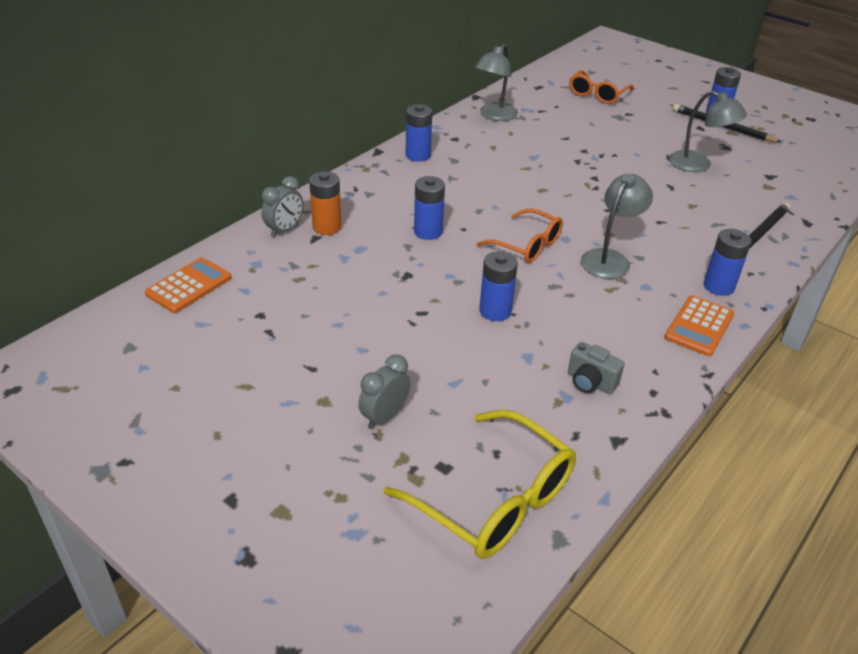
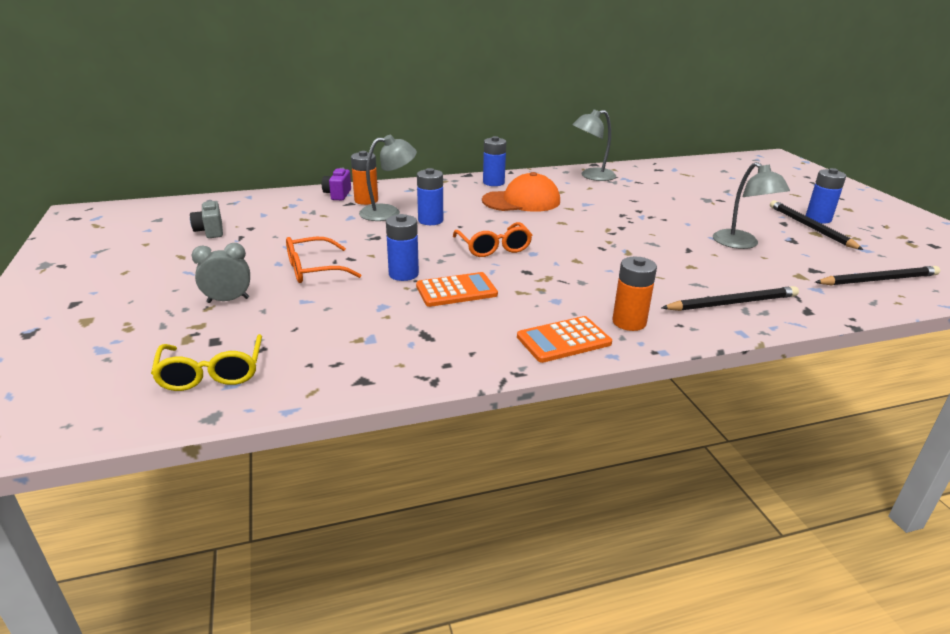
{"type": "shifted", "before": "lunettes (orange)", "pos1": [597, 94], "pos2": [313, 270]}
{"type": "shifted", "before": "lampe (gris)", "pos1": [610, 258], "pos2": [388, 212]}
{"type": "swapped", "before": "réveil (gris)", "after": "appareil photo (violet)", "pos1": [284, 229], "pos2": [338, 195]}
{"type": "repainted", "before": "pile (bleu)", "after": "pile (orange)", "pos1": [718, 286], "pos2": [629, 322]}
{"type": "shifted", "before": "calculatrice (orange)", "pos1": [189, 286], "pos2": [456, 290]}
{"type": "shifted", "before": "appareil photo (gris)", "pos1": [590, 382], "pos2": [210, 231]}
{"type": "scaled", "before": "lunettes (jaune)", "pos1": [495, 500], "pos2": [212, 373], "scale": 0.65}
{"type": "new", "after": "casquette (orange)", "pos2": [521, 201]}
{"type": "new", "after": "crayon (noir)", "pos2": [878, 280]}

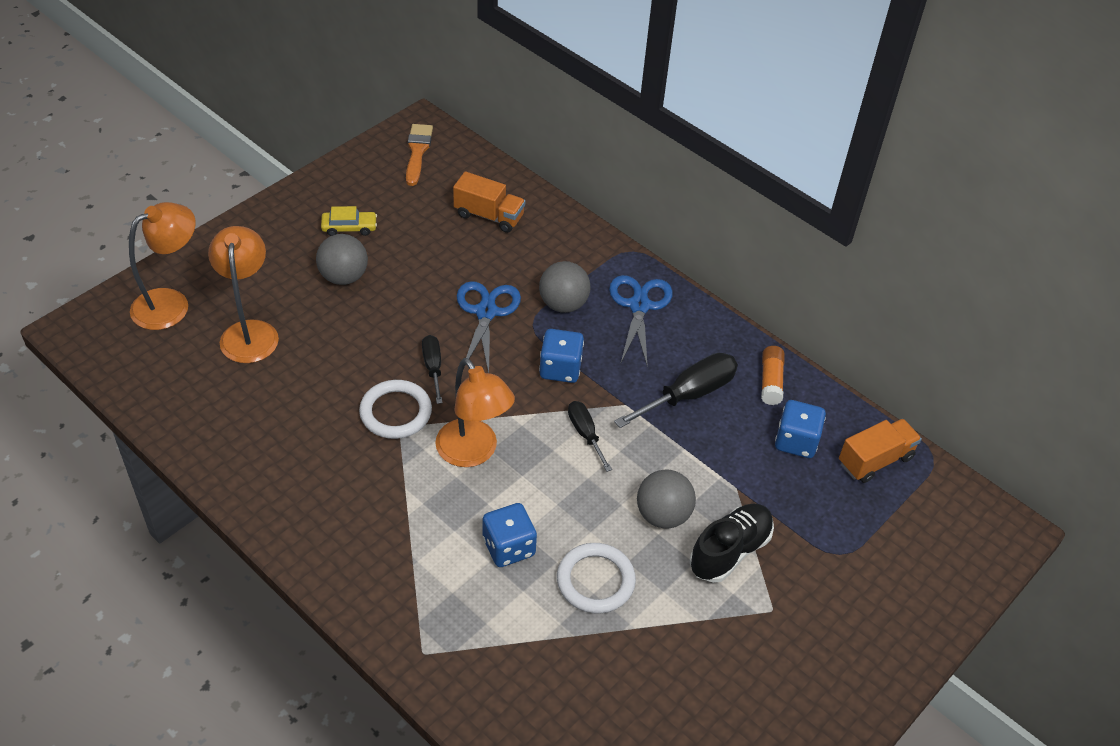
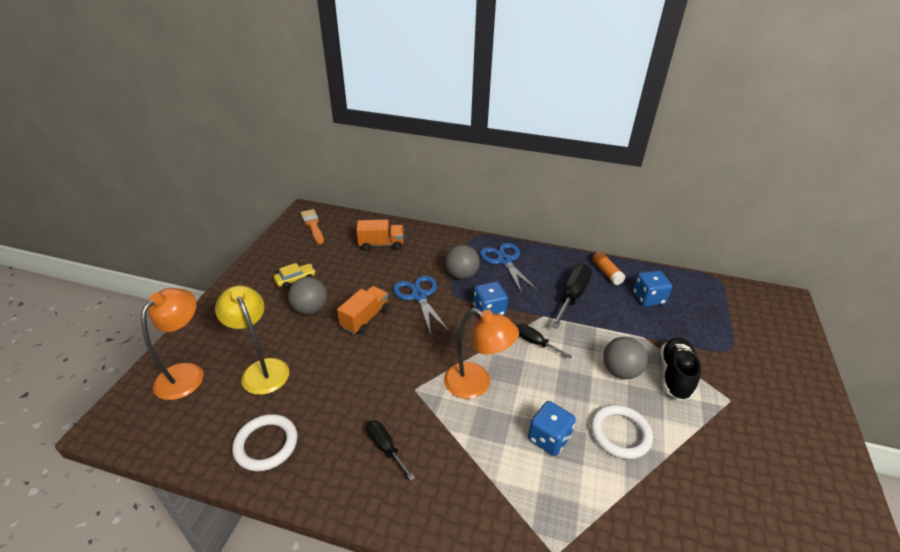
{"type": "repainted", "before": "lampe (orange)", "after": "lampe (jaune)", "pos1": [250, 332], "pos2": [262, 369]}
{"type": "shifted", "before": "tournevis (noir)", "pos1": [433, 367], "pos2": [385, 447]}
{"type": "shifted", "before": "anneau (blanc)", "pos1": [395, 412], "pos2": [266, 444]}
{"type": "shifted", "before": "camion (orange)", "pos1": [875, 460], "pos2": [365, 318]}

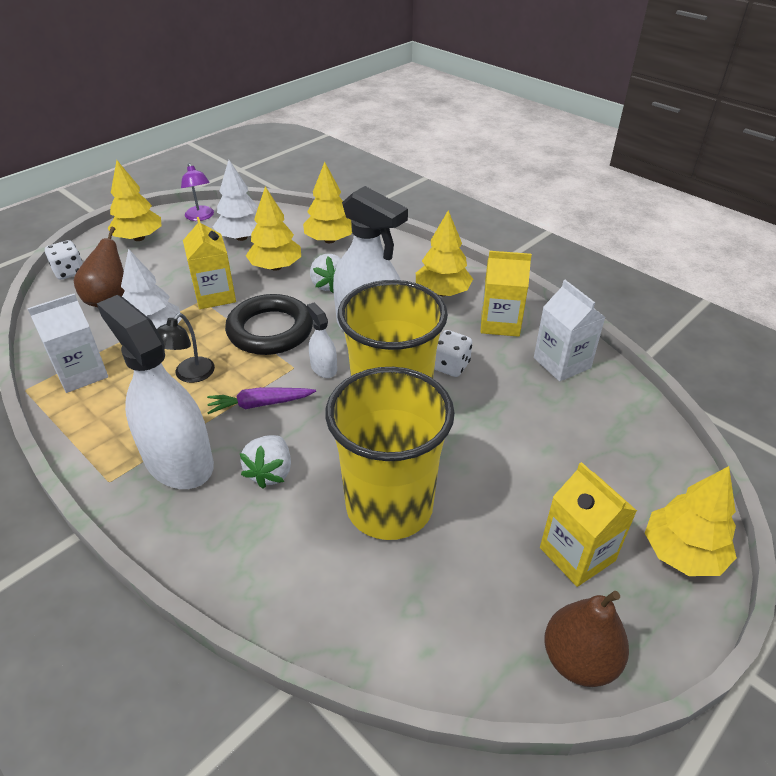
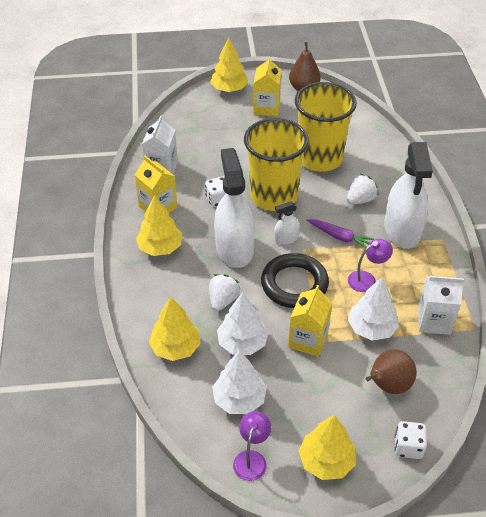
{"type": "repainted", "before": "arbre (jaune)", "after": "arbre (blanc)", "pos1": [276, 267], "pos2": [242, 343]}
{"type": "rotated", "before": "vaporisateur (blanc)", "pos1": [323, 368], "pos2": [286, 238], "turn": 60}
{"type": "repainted", "before": "lampe (noir)", "after": "lampe (violet)", "pos1": [189, 375], "pos2": [367, 279]}

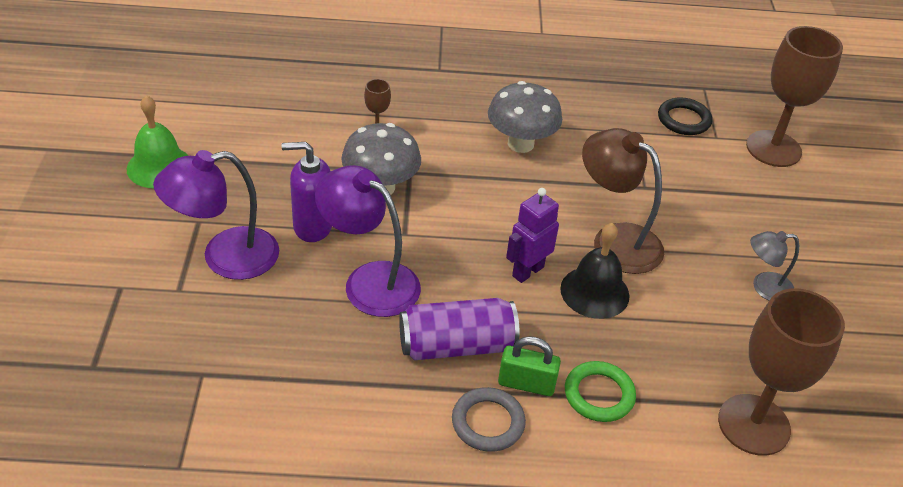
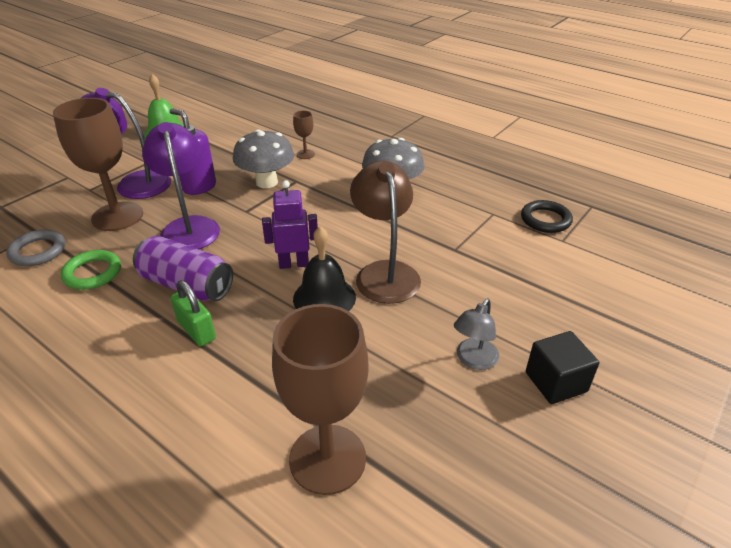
{"type": "shifted", "before": "verre à pied (marron)", "pos1": [773, 149], "pos2": [117, 216]}
{"type": "rotated", "before": "lampe (gris)", "pos1": [764, 287], "pos2": [473, 360], "turn": -90}
{"type": "shifted", "before": "anneau (vert)", "pos1": [599, 394], "pos2": [93, 273]}
{"type": "shifted", "before": "anneau (gris)", "pos1": [488, 422], "pos2": [38, 251]}
{"type": "new", "after": "cube (noir)", "pos2": [556, 382]}

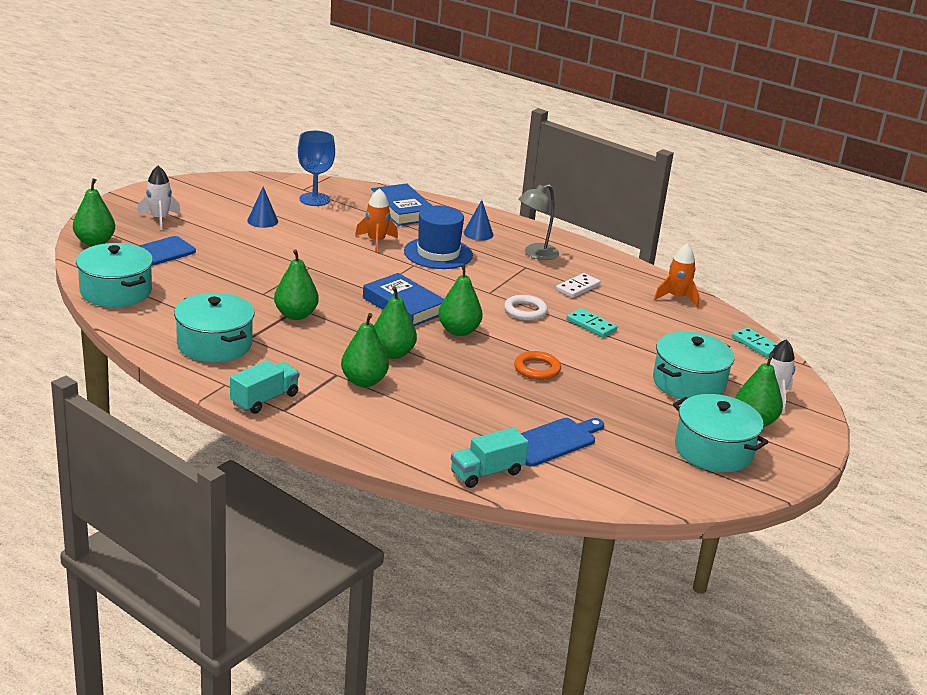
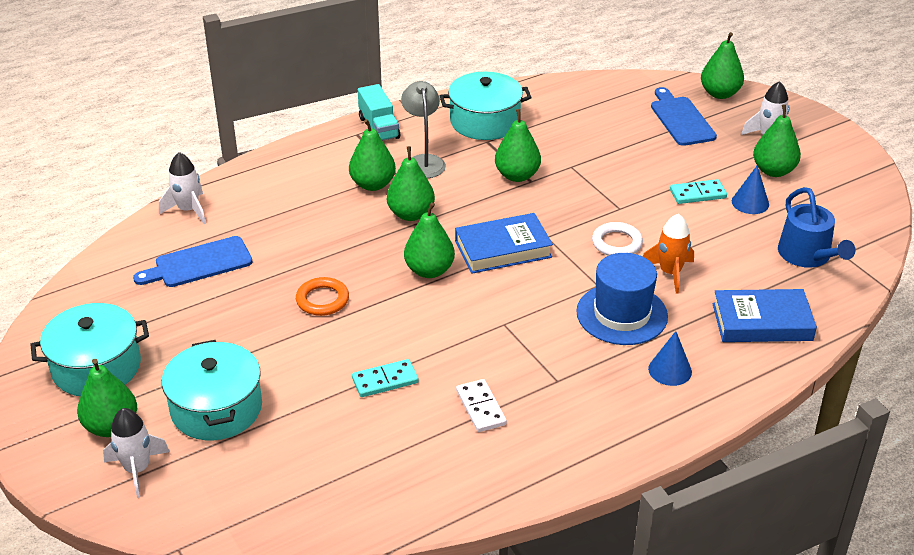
{"type": "swapped", "before": "verre à pied (bleu)", "after": "arrosoir (bleu)", "pos1": [314, 199], "pos2": [807, 255]}
{"type": "shifted", "before": "lampe (gris)", "pos1": [535, 254], "pos2": [424, 161]}
{"type": "gone", "before": "marmite (turquoise)", "pos1": [116, 291]}
{"type": "gone", "before": "fusée (orange)", "pos1": [677, 298]}
{"type": "shifted", "before": "anneau (blanc)", "pos1": [525, 311], "pos2": [617, 243]}
{"type": "shifted", "before": "domino (turquoise)", "pos1": [756, 345], "pos2": [697, 194]}
{"type": "rotated", "before": "planche à découper (bleu)", "pos1": [552, 441], "pos2": [199, 263], "turn": 75}
{"type": "swapped", "before": "camion (turquoise)", "after": "fusée (blanc)", "pos1": [487, 473], "pos2": [188, 210]}
{"type": "new", "after": "poire (vert)", "pos2": [773, 171]}

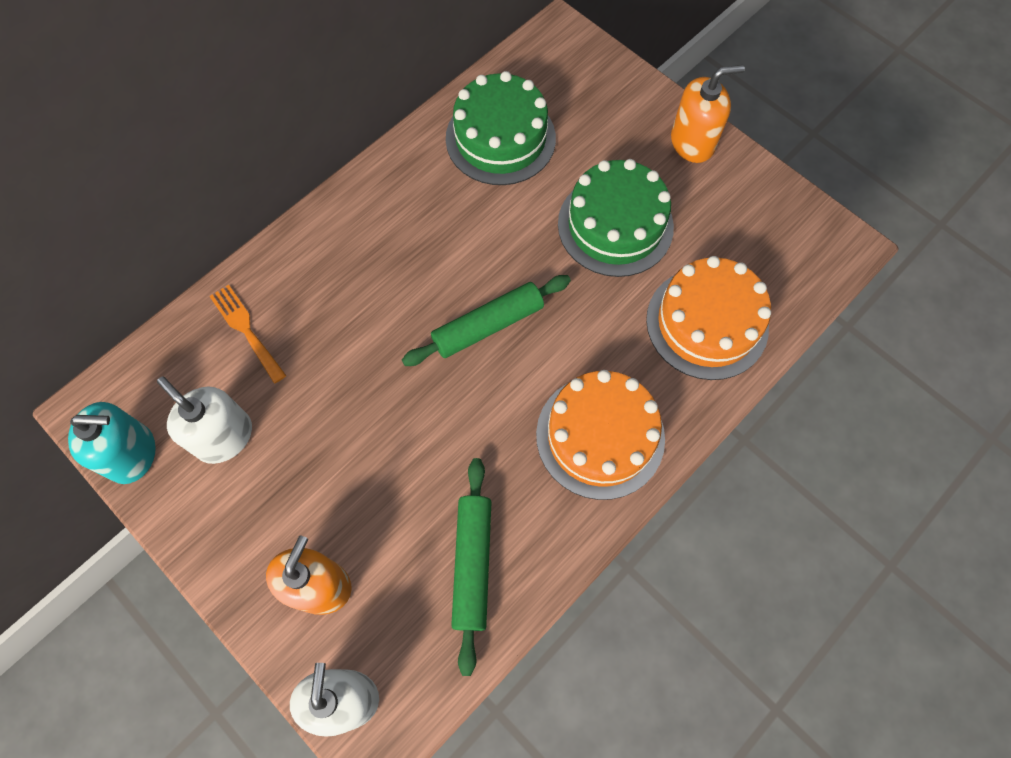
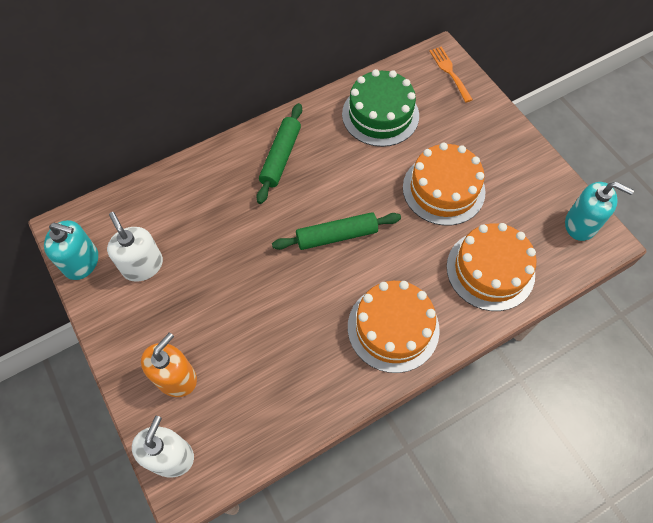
{"type": "gone", "before": "distributeur de savon (orange)", "pos1": [692, 142]}
{"type": "repainted", "before": "gâteau (vert)", "after": "gâteau (orange)", "pos1": [615, 225], "pos2": [443, 189]}
{"type": "shifted", "before": "fourchette (orange)", "pos1": [246, 330], "pos2": [449, 72]}
{"type": "shifted", "before": "rouleau à pâtisserie (vert)", "pos1": [472, 564], "pos2": [280, 157]}
{"type": "new", "after": "distributeur de savon (turquoise)", "pos2": [581, 224]}

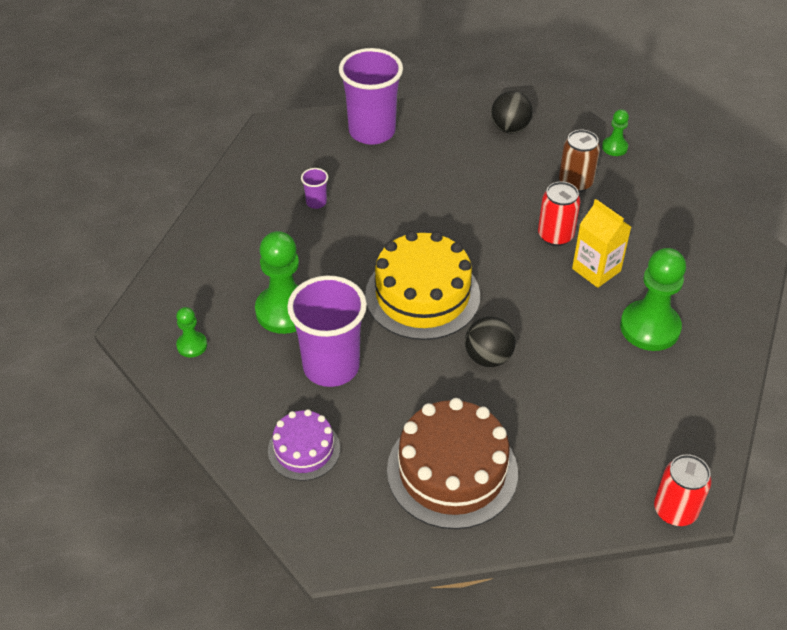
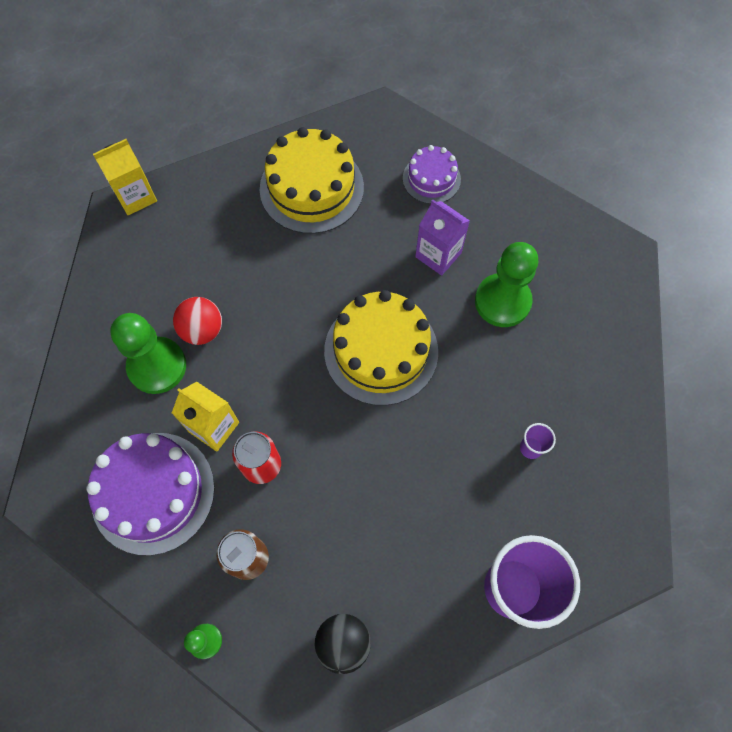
{"type": "swapped", "before": "gobelet (violet)", "after": "brique de lait (violet)", "pos1": [331, 366], "pos2": [438, 255]}
{"type": "gone", "before": "pion (vert)", "pos1": [192, 345]}
{"type": "gone", "before": "balle (noir)", "pos1": [488, 357]}
{"type": "repainted", "before": "gâteau (marron)", "after": "gâteau (jaune)", "pos1": [452, 471], "pos2": [311, 188]}
{"type": "swapped", "before": "canette (rouge)", "after": "brique de lait (jaune)", "pos1": [675, 510], "pos2": [136, 196]}
{"type": "new", "after": "balle (rouge)", "pos2": [202, 330]}
{"type": "new", "after": "gâteau (violet)", "pos2": [153, 492]}

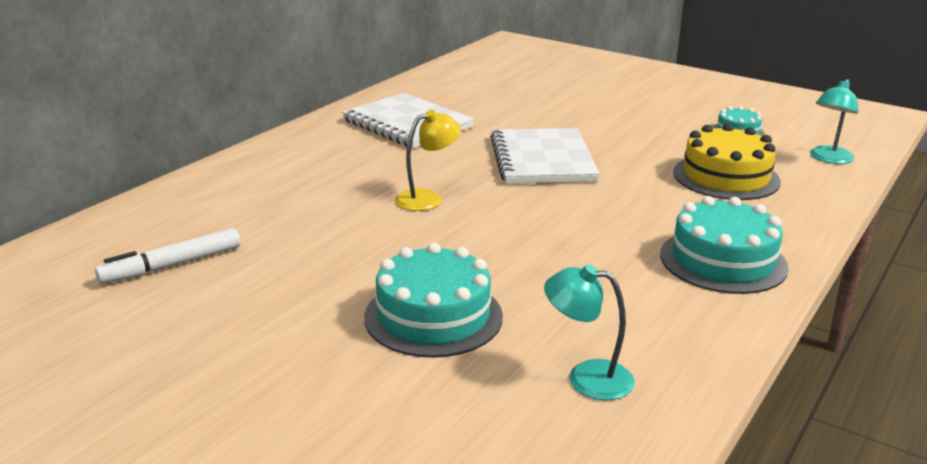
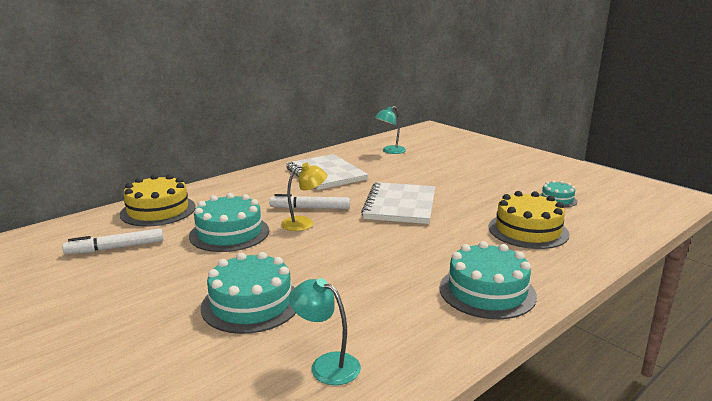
{"type": "shifted", "before": "lampe (turquoise)", "pos1": [828, 159], "pos2": [390, 151]}
{"type": "new", "after": "gâteau (jaune)", "pos2": [158, 210]}
{"type": "new", "after": "gâteau (turquoise)", "pos2": [229, 233]}
{"type": "new", "after": "feutre (blanc)", "pos2": [310, 208]}

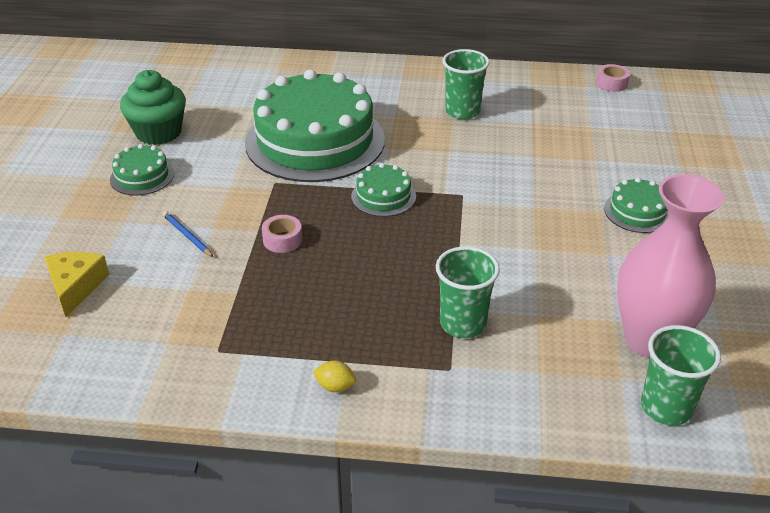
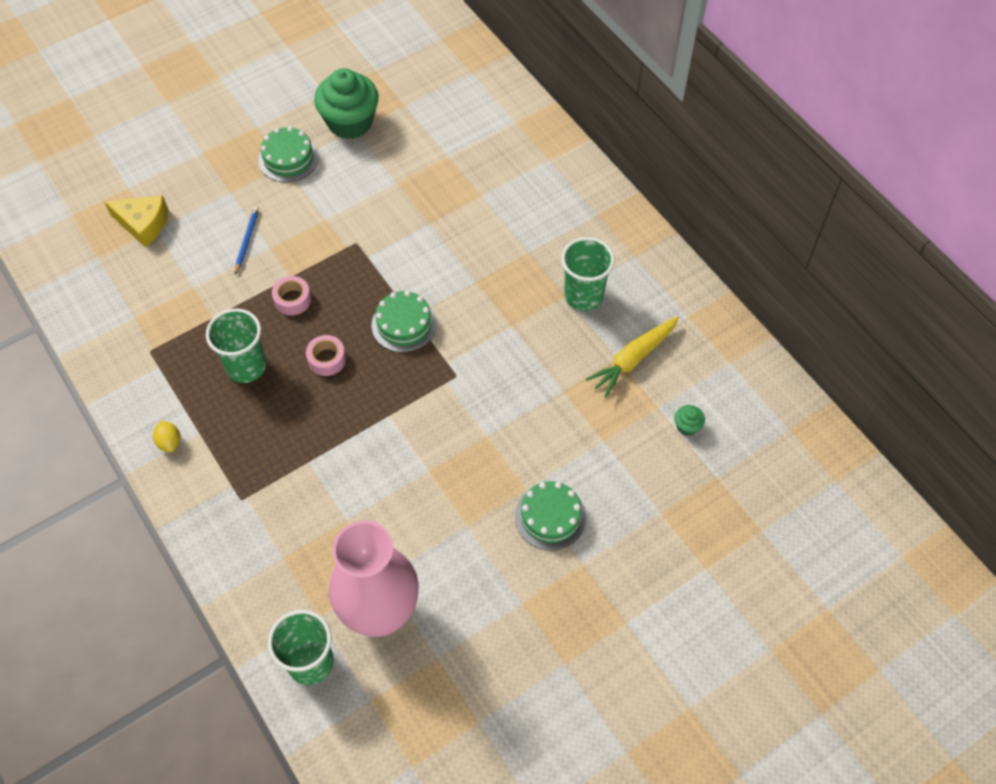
{"type": "shifted", "before": "ruban adhésif (rose)", "pos1": [611, 83], "pos2": [327, 359]}
{"type": "gone", "before": "gâteau (vert)", "pos1": [315, 141]}
{"type": "shifted", "before": "gobelet (vert)", "pos1": [463, 323], "pos2": [246, 366]}
{"type": "rotated", "before": "fromage (jaune)", "pos1": [76, 286], "pos2": [143, 224], "turn": 60}
{"type": "new", "after": "carotte (jaune)", "pos2": [633, 359]}
{"type": "new", "after": "muffin (vert)", "pos2": [687, 426]}

